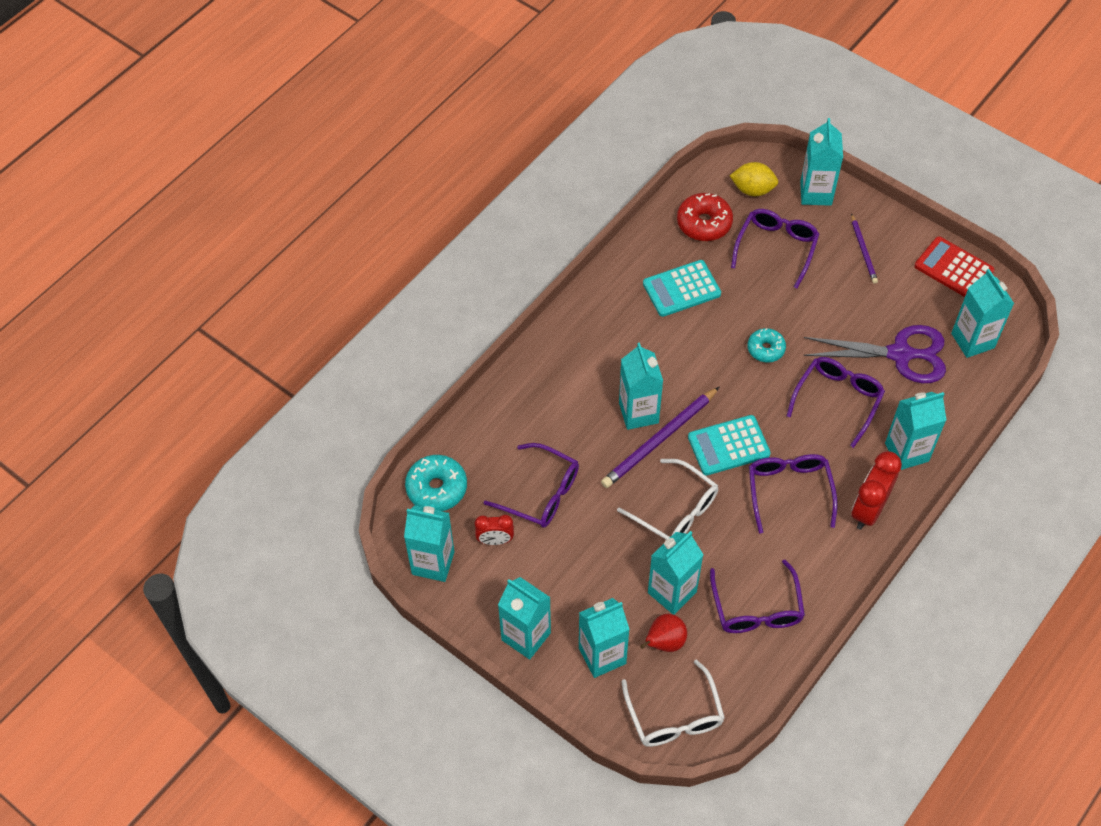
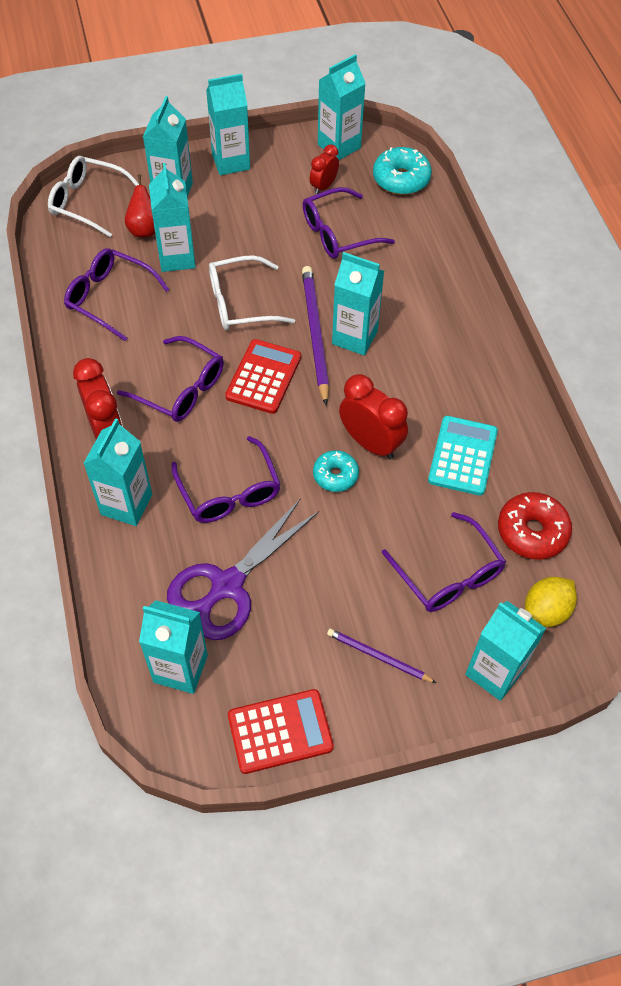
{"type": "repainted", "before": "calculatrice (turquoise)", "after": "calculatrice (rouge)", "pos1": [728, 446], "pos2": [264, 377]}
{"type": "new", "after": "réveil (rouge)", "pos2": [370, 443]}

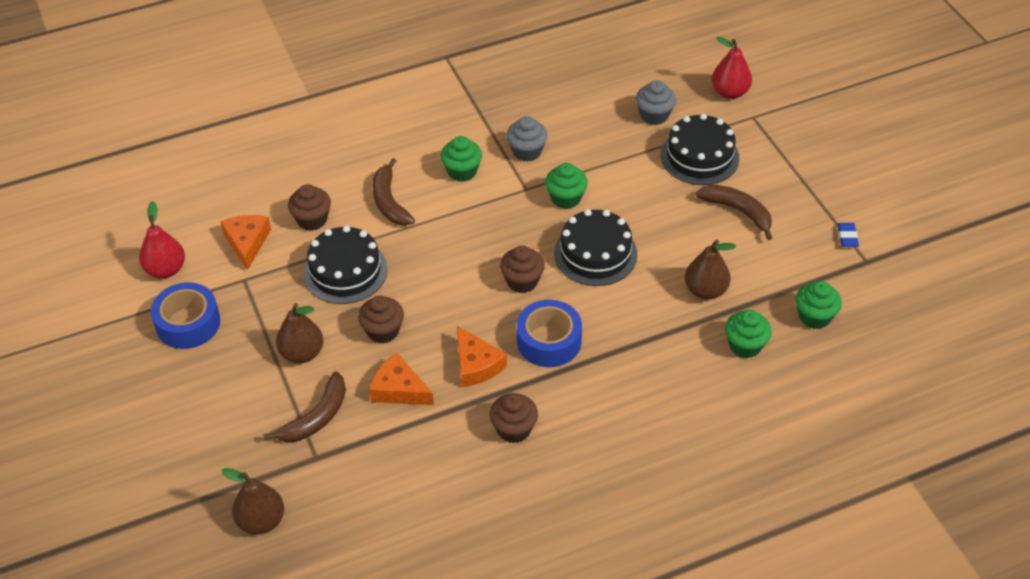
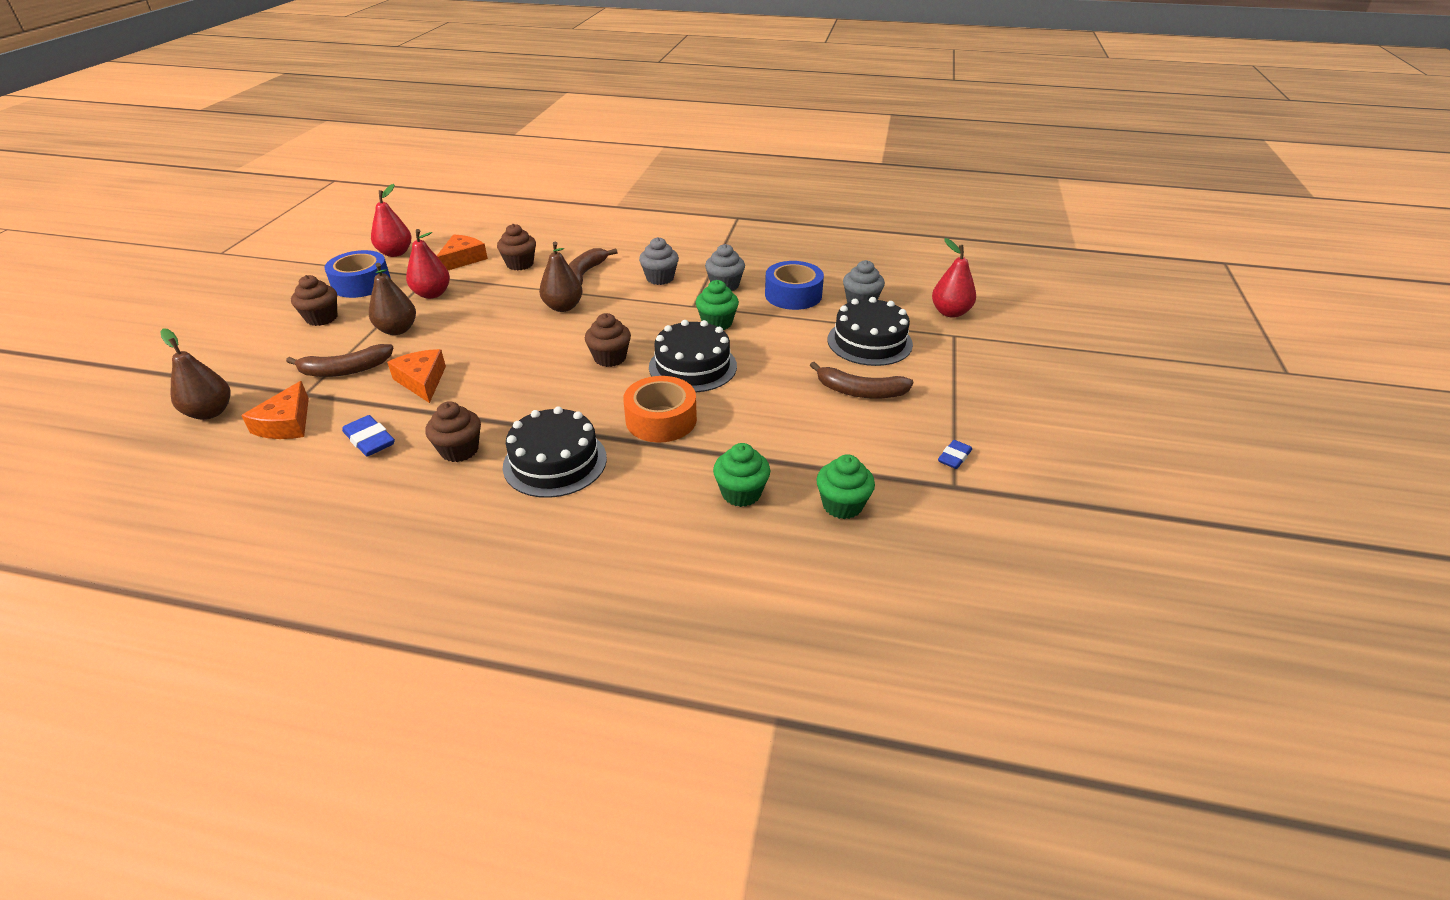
{"type": "repainted", "before": "muffin (vert)", "after": "muffin (gris)", "pos1": [462, 171], "pos2": [660, 278]}
{"type": "rotated", "before": "banane (marron)", "pos1": [738, 211], "pos2": [860, 391], "turn": 120}
{"type": "shifted", "before": "gâteau (noir)", "pos1": [345, 271], "pos2": [555, 462]}
{"type": "shifted", "before": "poire (marron)", "pos1": [705, 290], "pos2": [563, 307]}
{"type": "shifted", "before": "muffin (marron)", "pos1": [383, 331], "pos2": [322, 318]}
{"type": "shifted", "before": "ruban adhésif (bleu)", "pos1": [549, 341], "pos2": [793, 295]}
{"type": "shifted", "before": "fromage (orange)", "pos1": [476, 365], "pos2": [286, 423]}
{"type": "new", "after": "poire (rouge)", "pos2": [432, 294]}
{"type": "new", "after": "ruban adhésif (orange)", "pos2": [661, 419]}
{"type": "new", "after": "gomme (bleu)", "pos2": [370, 440]}

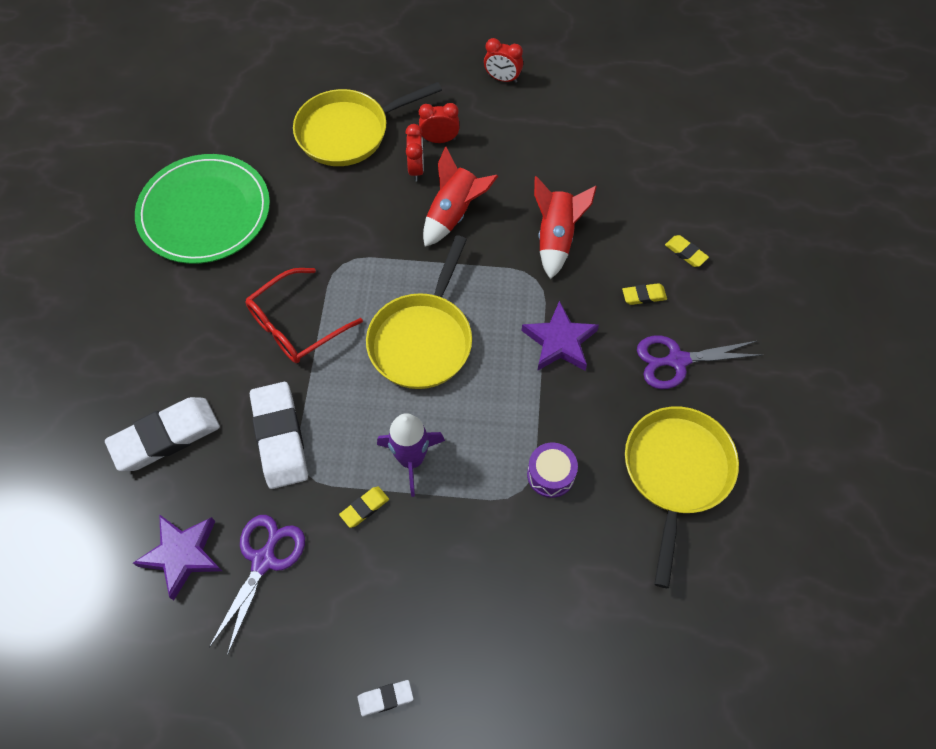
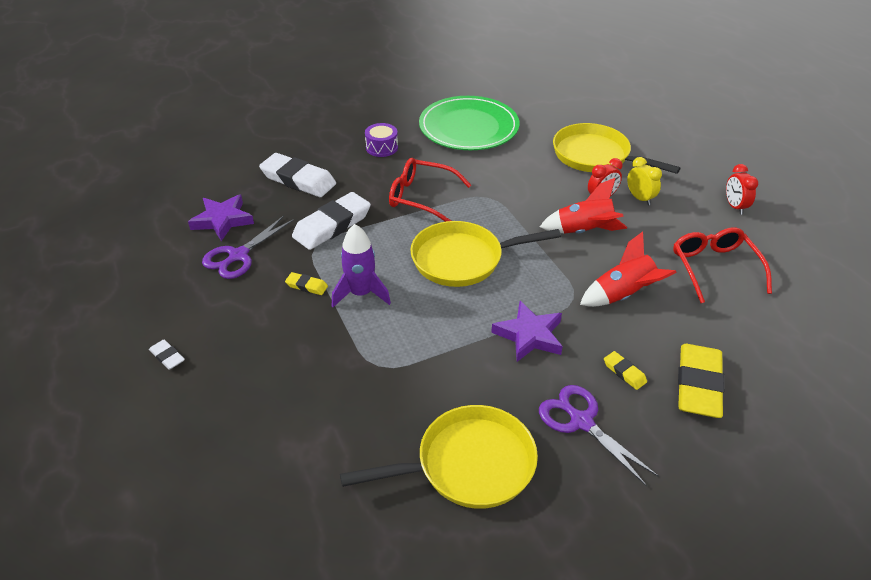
{"type": "repainted", "before": "réveil (rouge)", "after": "réveil (jaune)", "pos1": [439, 140], "pos2": [640, 198]}
{"type": "scaled", "before": "gomme (jaune)", "pos1": [685, 253], "pos2": [698, 385], "scale": 2.18}
{"type": "shifted", "before": "tambour (violet)", "pos1": [550, 474], "pos2": [382, 147]}
{"type": "rotated", "before": "ciseaux (violet)", "pos1": [263, 560], "pos2": [238, 255], "turn": 135}
{"type": "new", "after": "lunettes (rouge)", "pos2": [714, 268]}

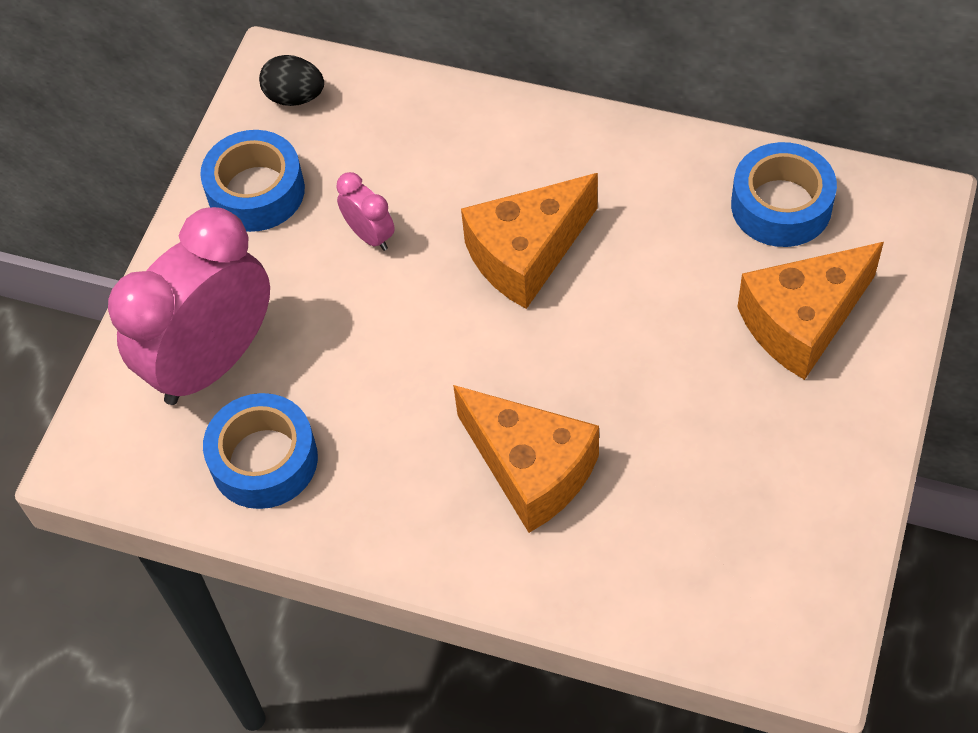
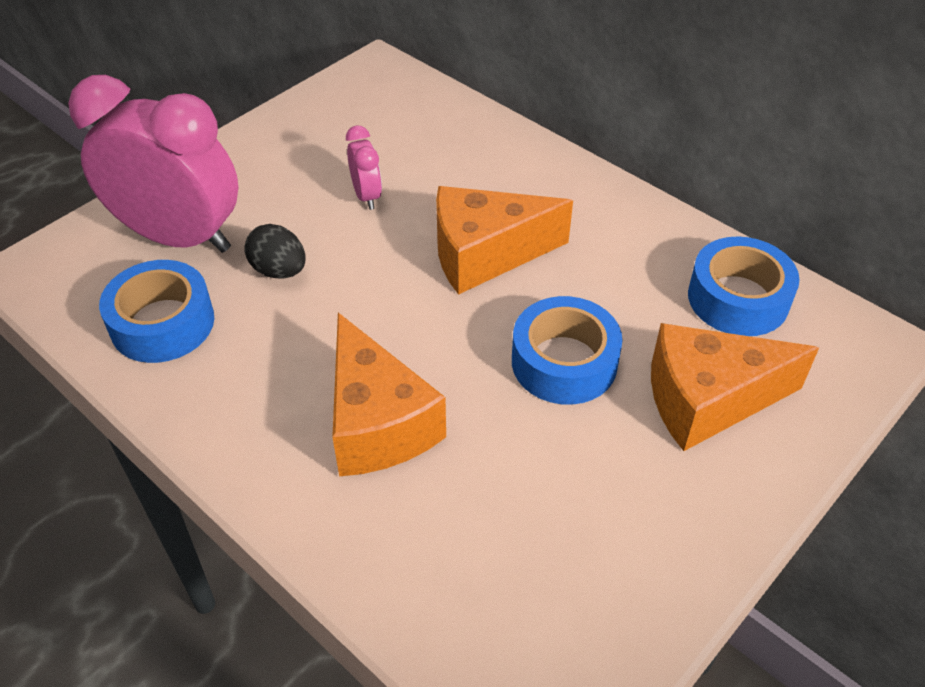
{"type": "shifted", "before": "œuf (noir)", "pos1": [295, 97], "pos2": [279, 270]}
{"type": "shifted", "before": "ruban adhésif (bleu)", "pos1": [256, 191], "pos2": [564, 362]}
{"type": "rotated", "before": "réveil (rose)", "pos1": [212, 362], "pos2": [180, 237], "turn": 45}

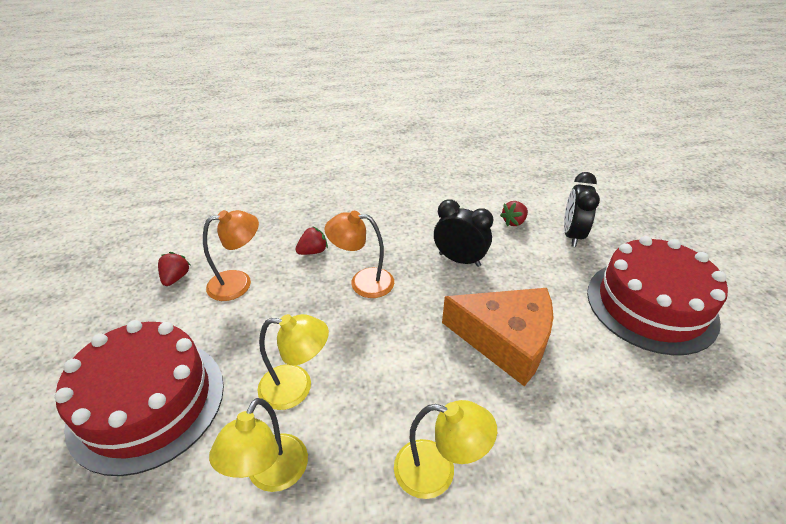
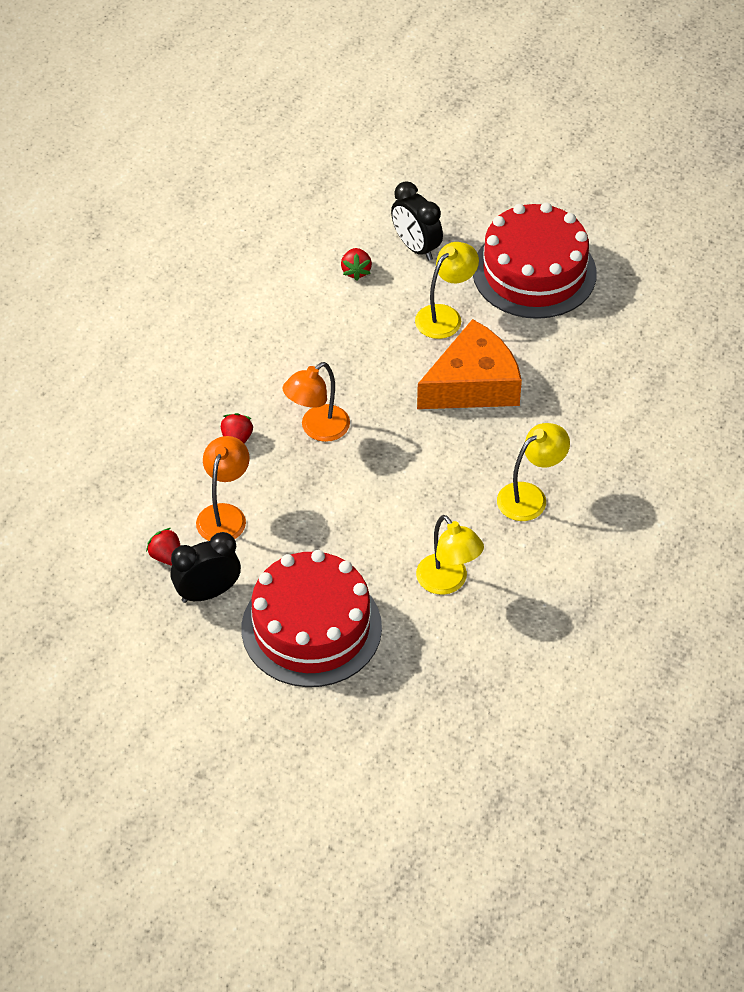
{"type": "shifted", "before": "réveil (noir)", "pos1": [459, 260], "pos2": [207, 593]}
{"type": "shifted", "before": "lampe (jaune)", "pos1": [296, 387], "pos2": [445, 316]}

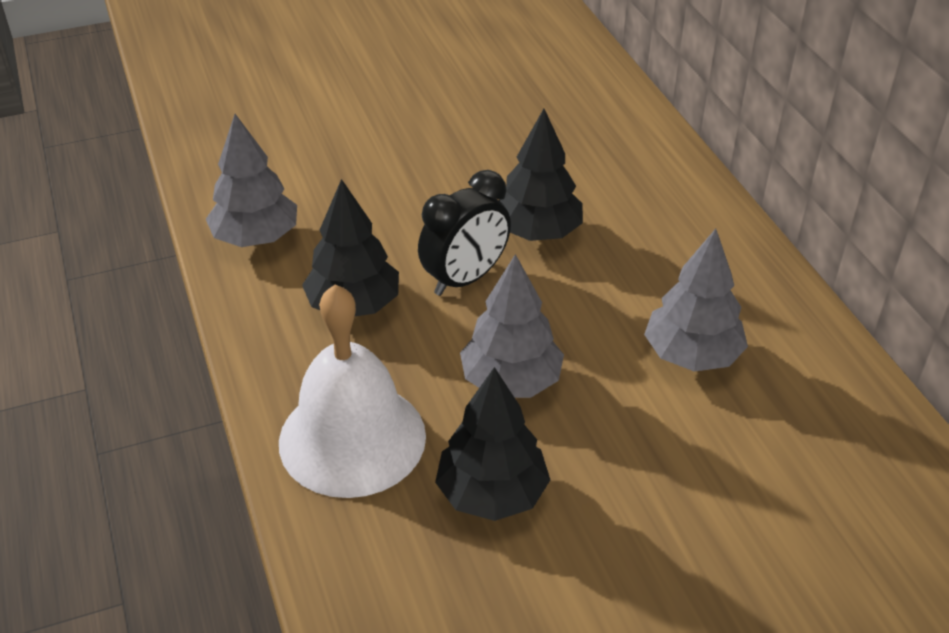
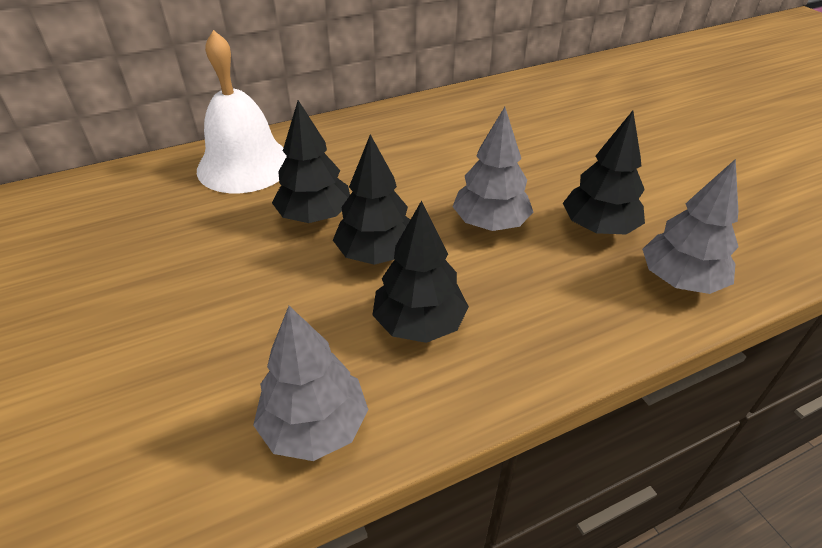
{"type": "swapped", "before": "réveil (noir)", "after": "arbre (noir)", "pos1": [465, 279], "pos2": [376, 254]}
{"type": "shifted", "before": "arbre (gris)", "pos1": [692, 355], "pos2": [680, 280]}
{"type": "shifted", "before": "cloche (blanc)", "pos1": [352, 438], "pos2": [245, 165]}

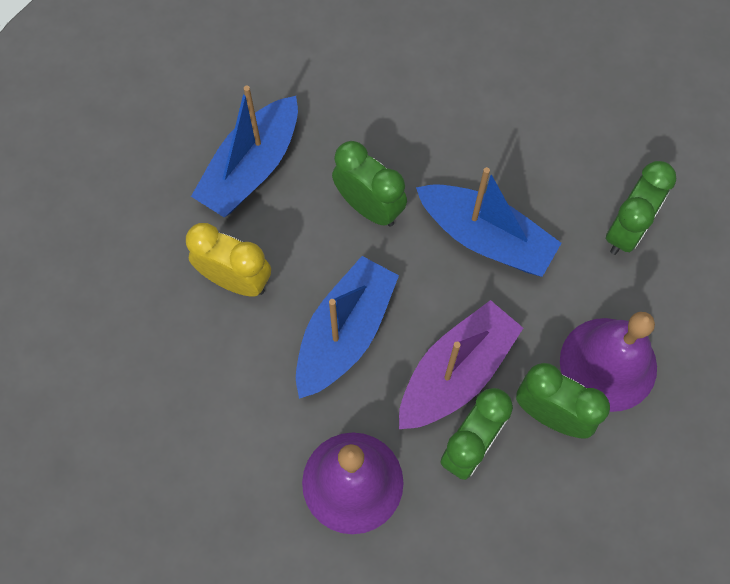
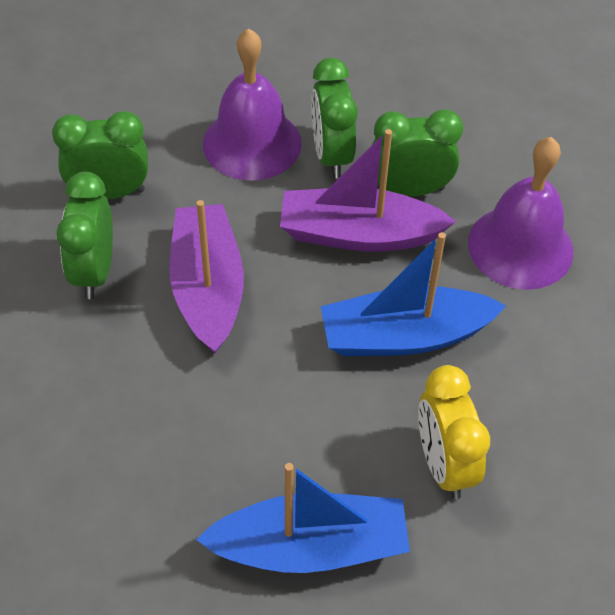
{"type": "shifted", "before": "réveil (vert)", "pos1": [369, 207], "pos2": [94, 271]}
{"type": "repainted", "before": "bateau (bleu)", "after": "bateau (violet)", "pos1": [486, 237], "pos2": [207, 288]}

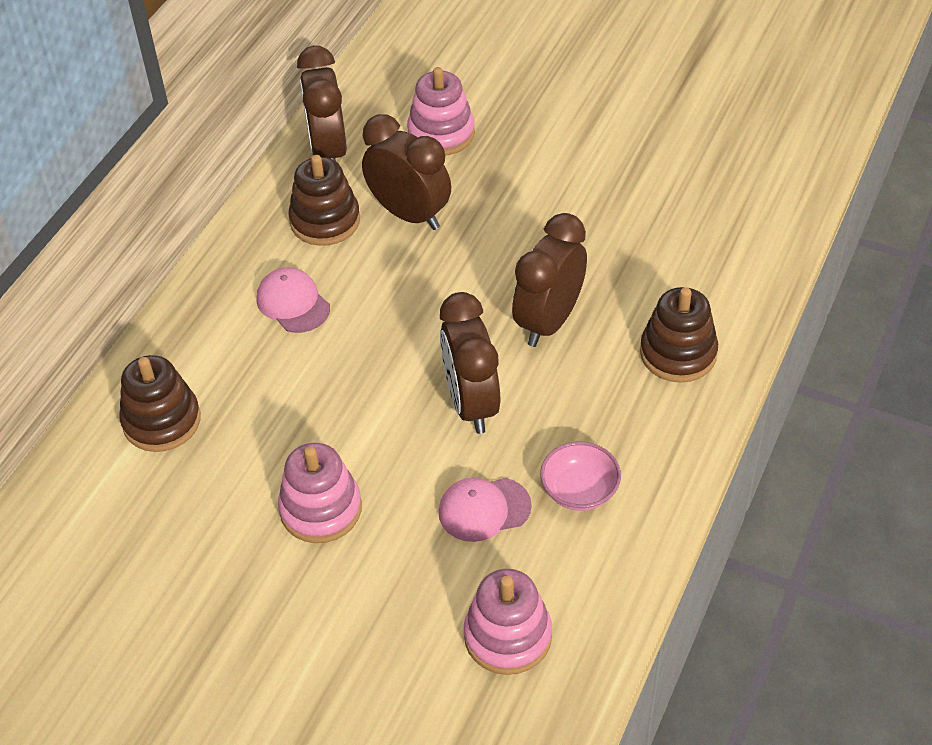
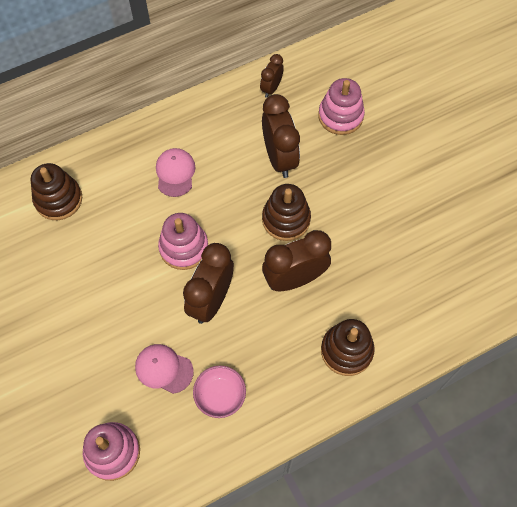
{"type": "scaled", "before": "réveil (marron)", "pos1": [328, 151], "pos2": [271, 88], "scale": 0.55}
{"type": "shifted", "before": "jouet à empiler (marron)", "pos1": [325, 221], "pos2": [286, 219]}
{"type": "shifted", "before": "jouet à empiler (rose)", "pos1": [321, 509], "pos2": [184, 247]}

